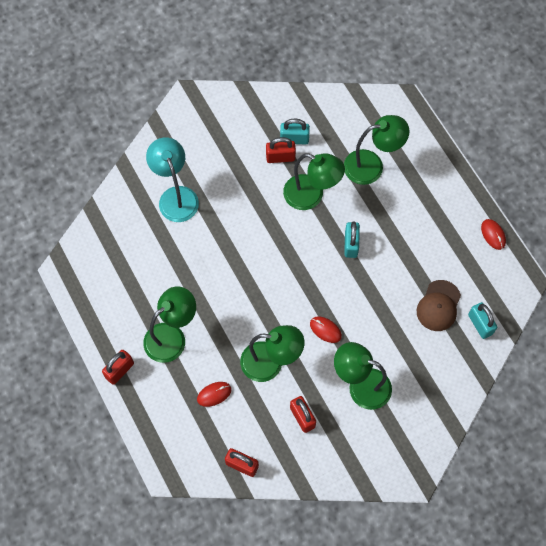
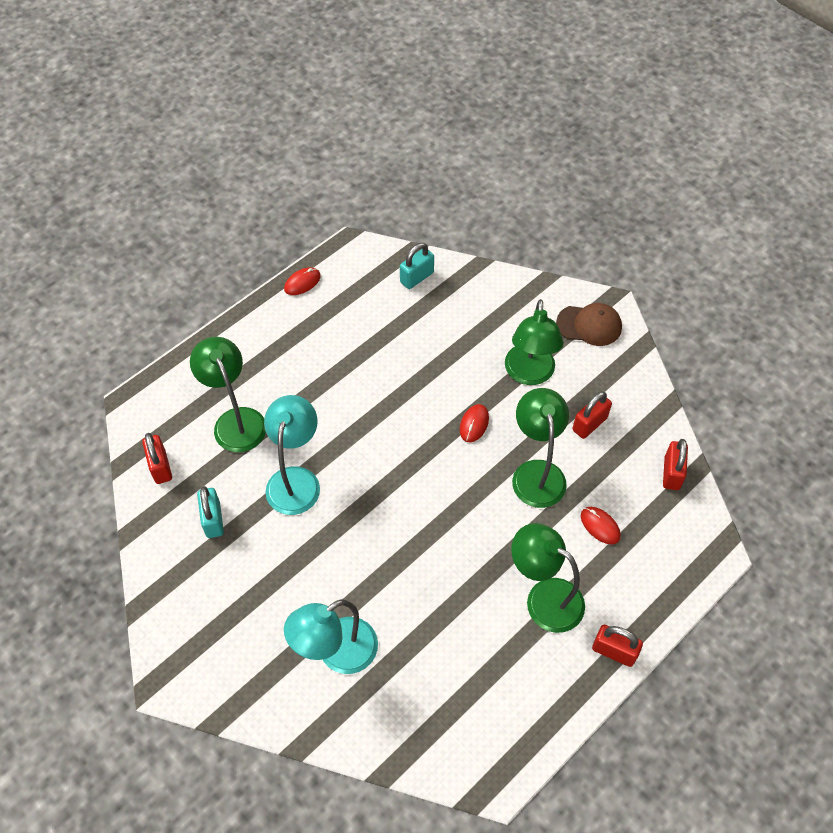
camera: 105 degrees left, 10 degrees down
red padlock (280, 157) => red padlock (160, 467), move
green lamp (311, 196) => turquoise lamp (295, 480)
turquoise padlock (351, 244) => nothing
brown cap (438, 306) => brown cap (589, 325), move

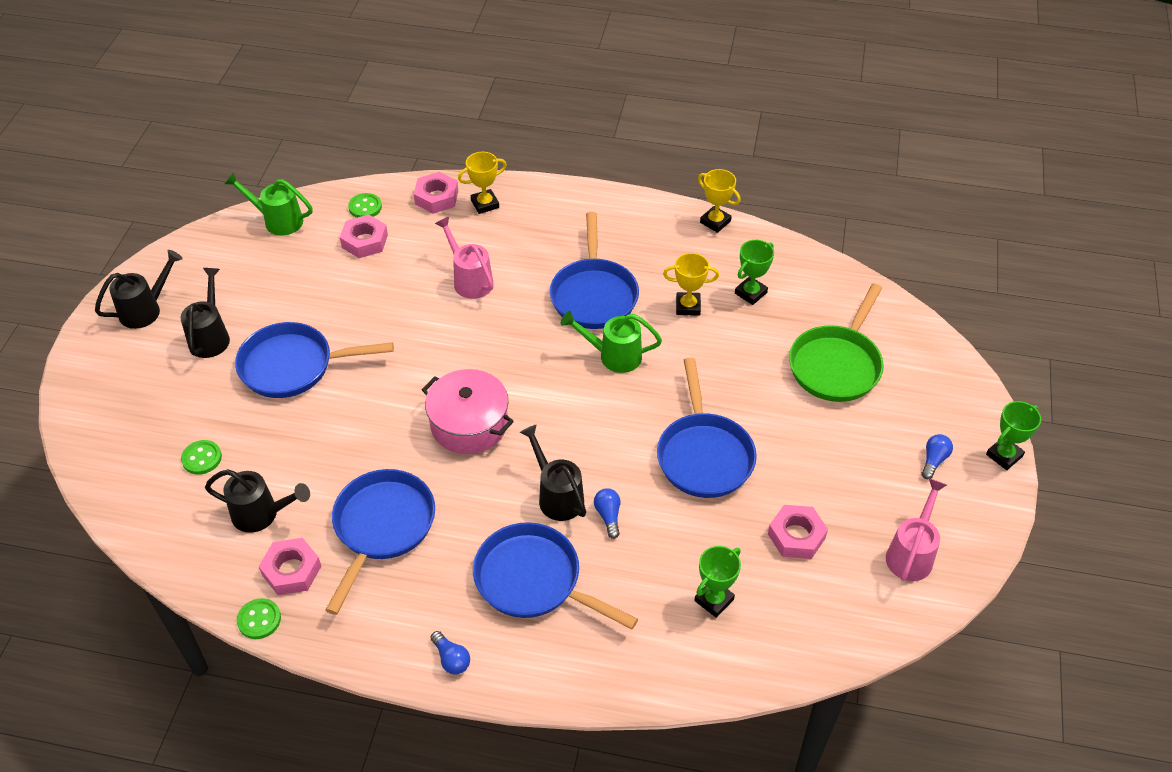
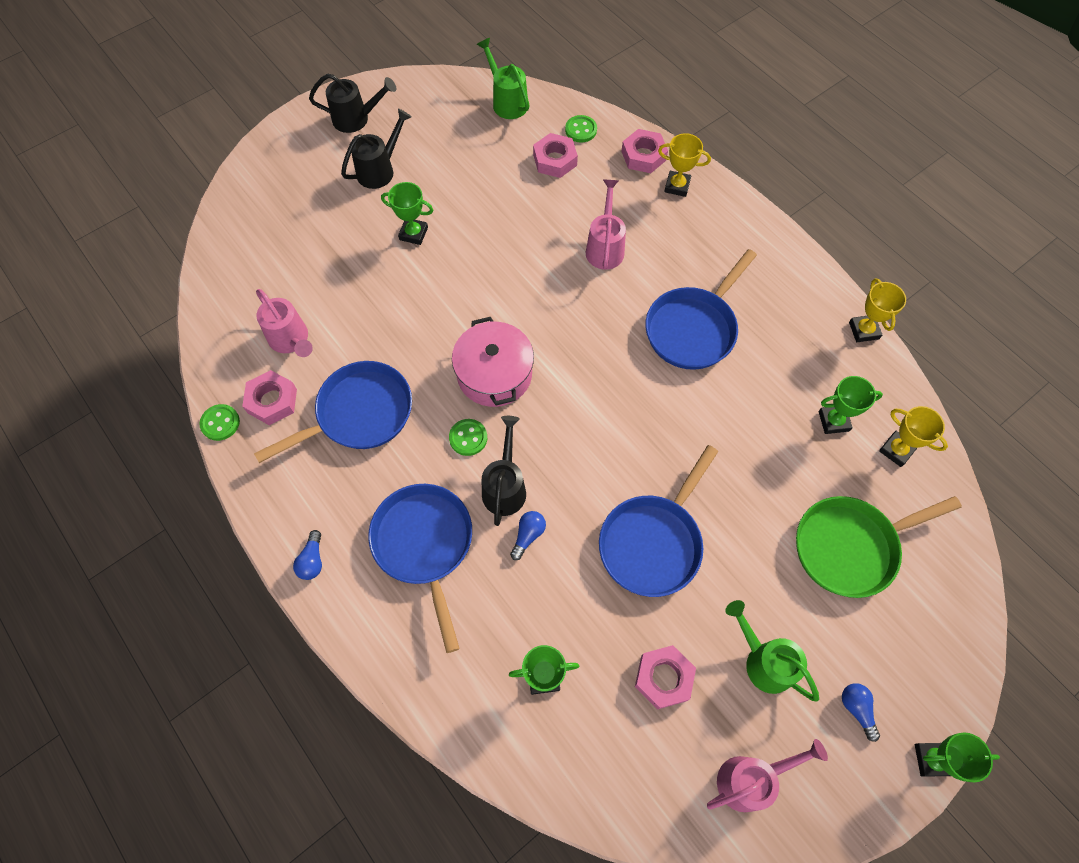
camera: 40 degrees right, 15 degrees up
yellow trophy (688, 306) => yellow trophy (896, 450), move
green watering can (614, 356) => green watering can (764, 661), move
blue pan (293, 366) => green trophy (413, 233)
blue light bulb (934, 460) => blue light bulb (856, 709), 90 degrees counterclockwise
green button (202, 458) => green button (468, 438), move
black watering can (261, 514) => pink watering can (291, 340)

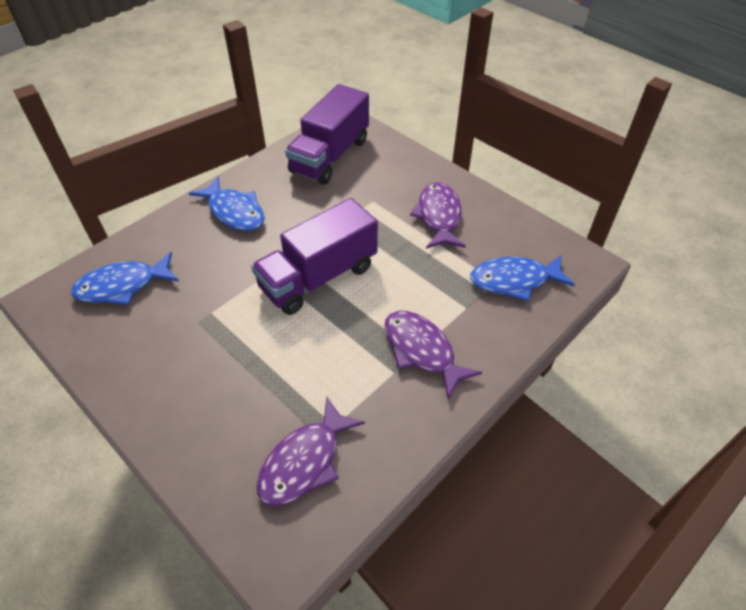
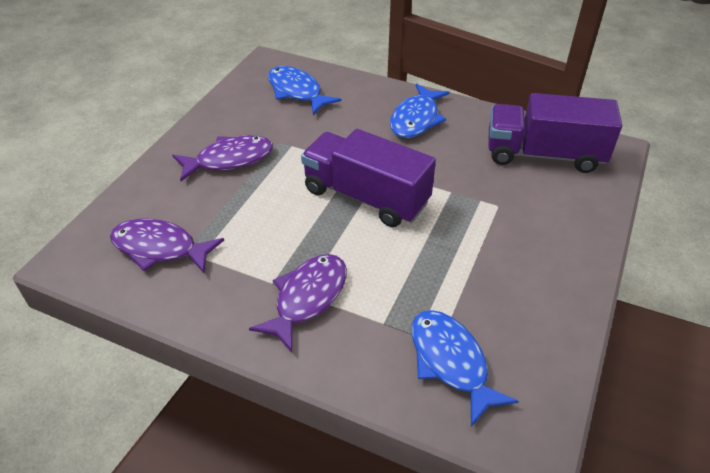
camera: 70 degrees right, 5 degrees down
purple fish (439, 216) => purple fish (229, 160), move

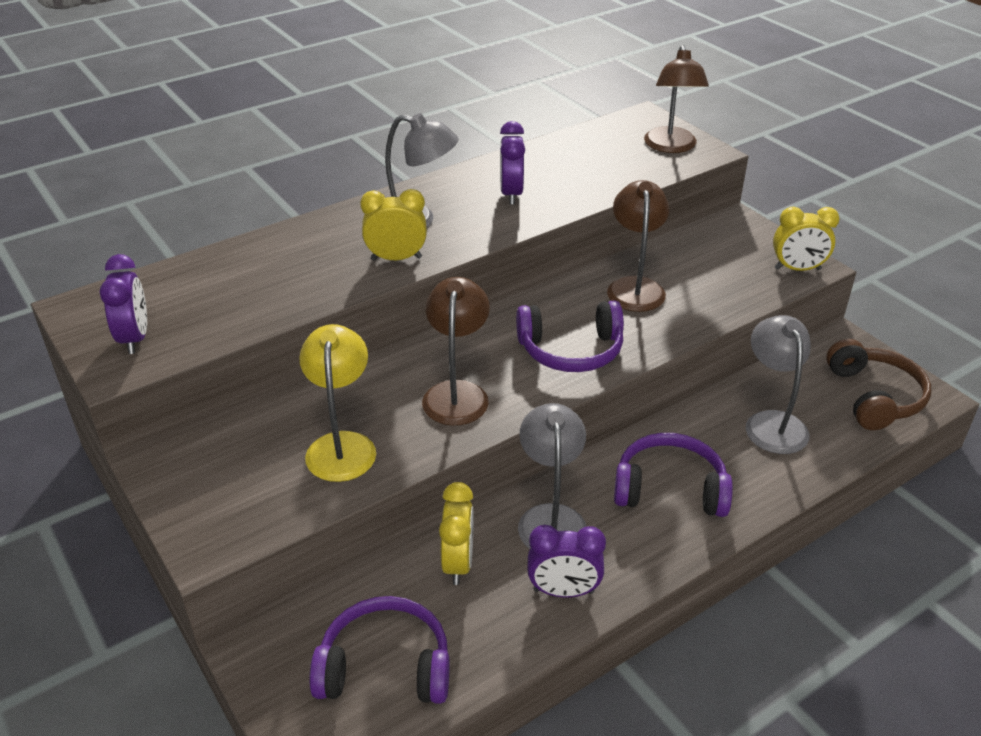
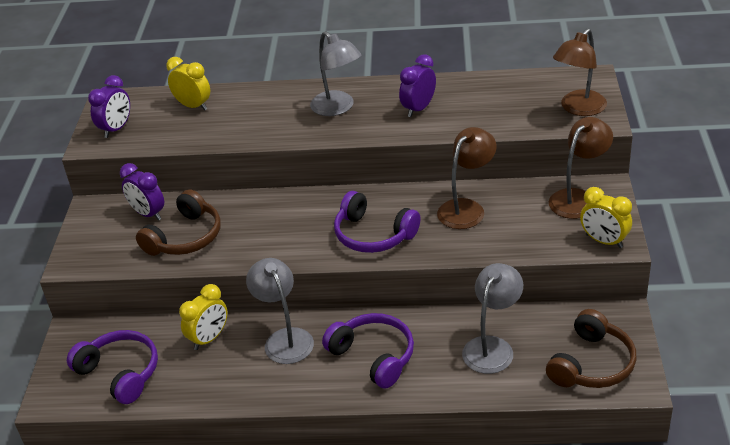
camera: 40 degrees right, 0 degrees up
yellow clock (396, 258) => yellow clock (193, 106), move
brown lamp (457, 393) => brown lamp (578, 198), move
yellow lamp (342, 445) => brown headphones (185, 237)
grey lamp (551, 518) => grey lamp (285, 338), 60 degrees counterclockwise
purple clock (563, 591) => purple clock (148, 214), move

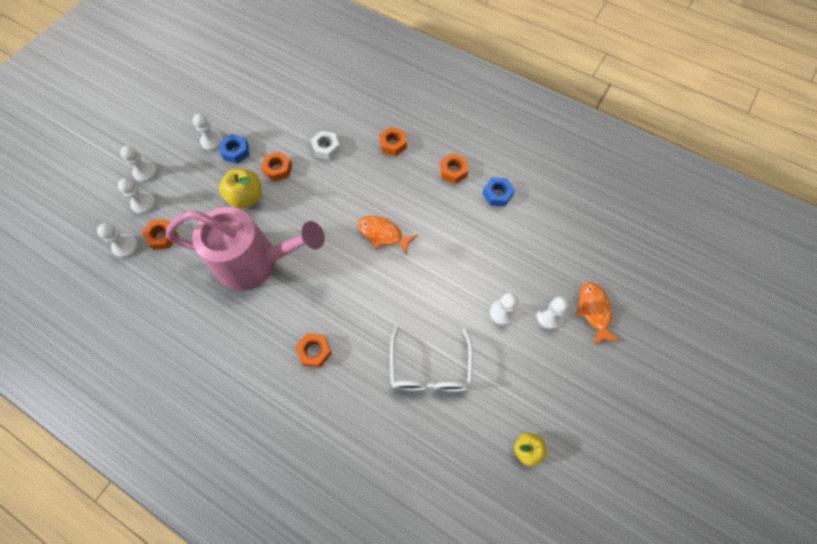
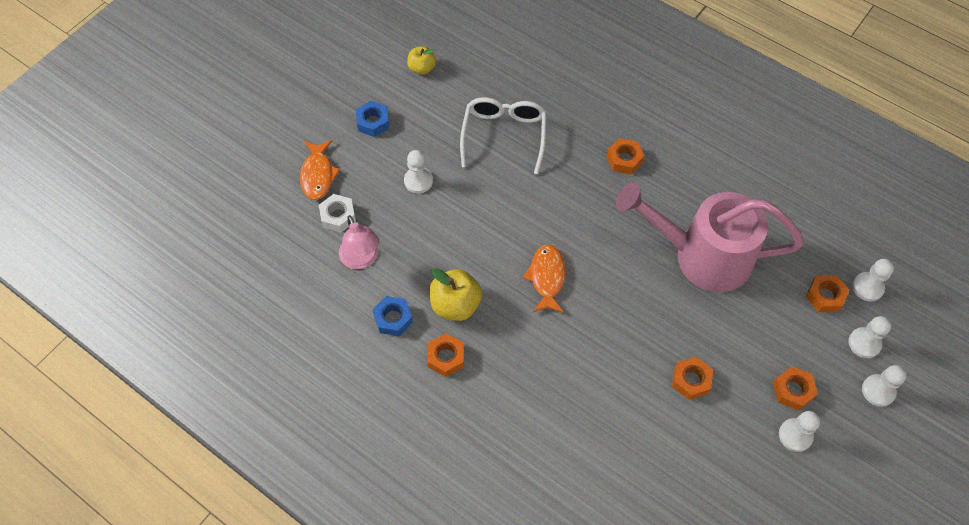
camera: 175 degrees left, 5 degrees down
orange nut (393, 144) => orange nut (793, 390), move
white nut (326, 148) => white nut (338, 216), move
blue nut (236, 152) => blue nut (373, 122), move
yellow apple (246, 197) => yellow apple (455, 305), move
orange fish (383, 234) => orange fish (547, 277), 120 degrees counterclockwise
white pawn (549, 316) => nothing
nothing => pink lamp (361, 259)

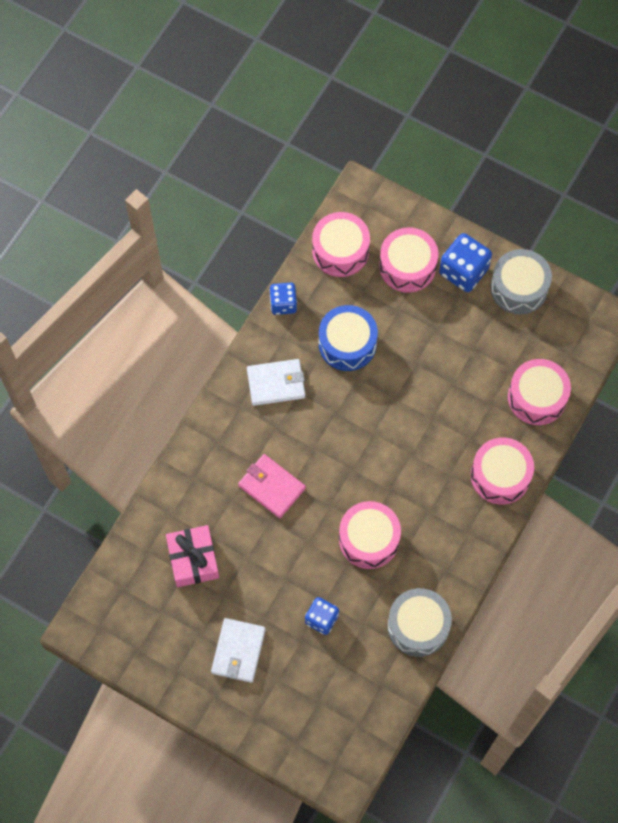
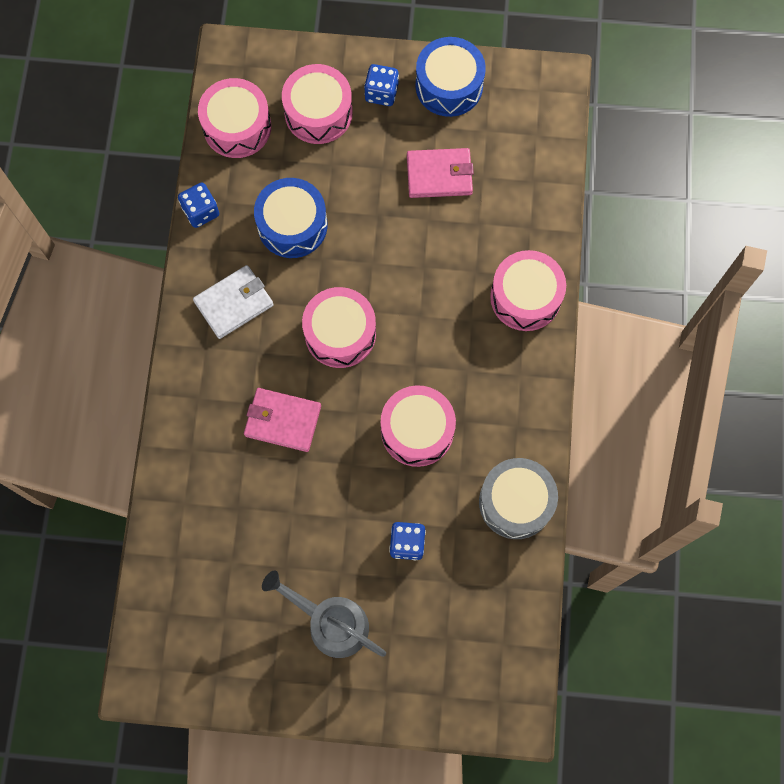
camera: 25 degrees left, 5 degrees up
blue dice (463, 271) => blue dice (381, 93), x0.64
grey drum (519, 288) => blue drum (449, 86)
pink drum (537, 397) => pink drum (340, 333), move
pink gift (193, 559) => nothing
white wallet (238, 651) => grey watering can (331, 623)
nothing => pink wallet (439, 175)

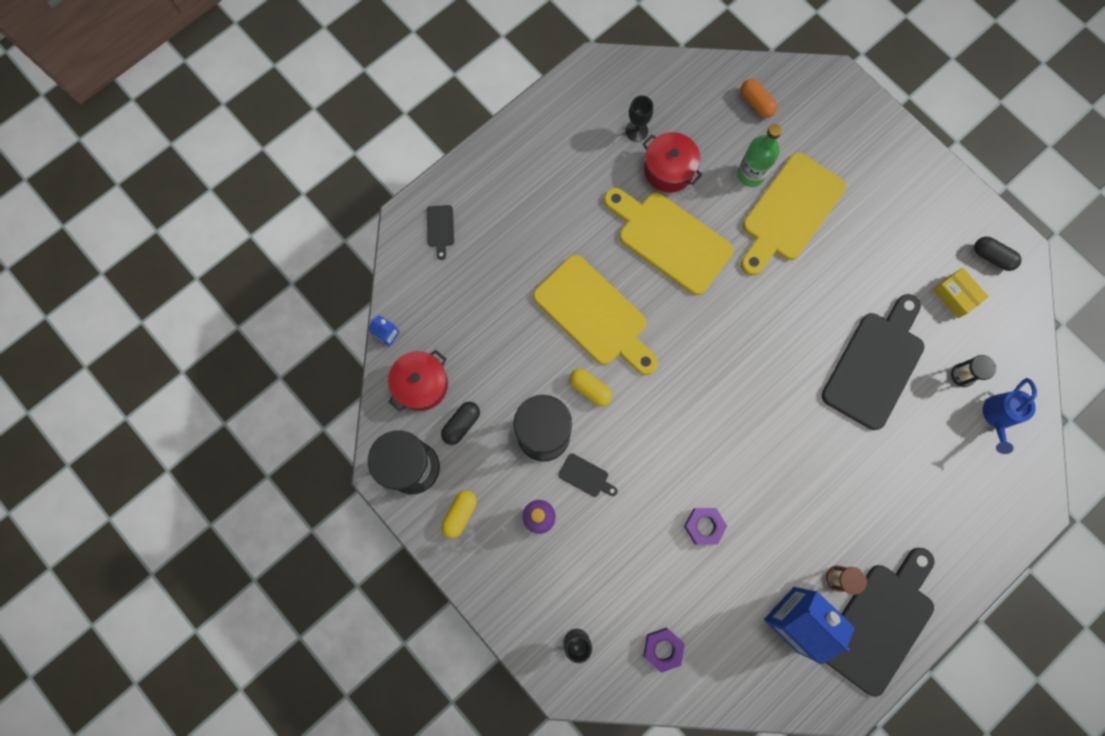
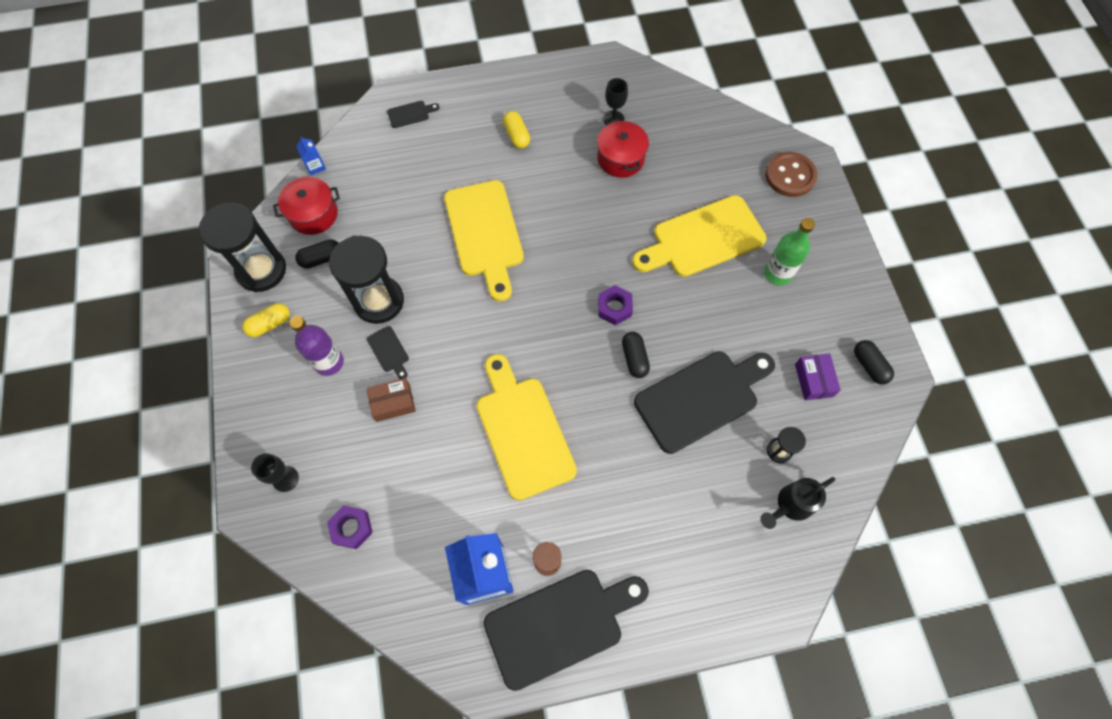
camera: 30 degrees right, 10 degrees down
orange capsule (756, 103) => nothing
green bottle (750, 174) => green bottle (777, 273), move
yellow cutting board (670, 239) => yellow cutting board (523, 431), move
black cutting board (440, 228) => black cutting board (410, 114), 135 degrees counterclockwise
yellow box (955, 296) => purple box (813, 380)
yellow capsule (590, 389) => yellow capsule (517, 136), move
blue watering can (996, 417) => black watering can (789, 505)
purple nut (704, 526) => purple nut (614, 308), move
nothing => brown button (790, 176)
nothing => black capsule (634, 358)
nothing => brown box (393, 403)

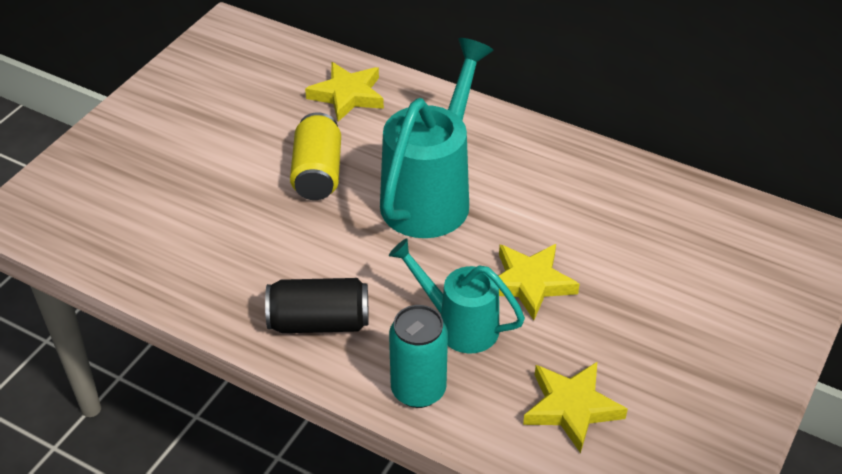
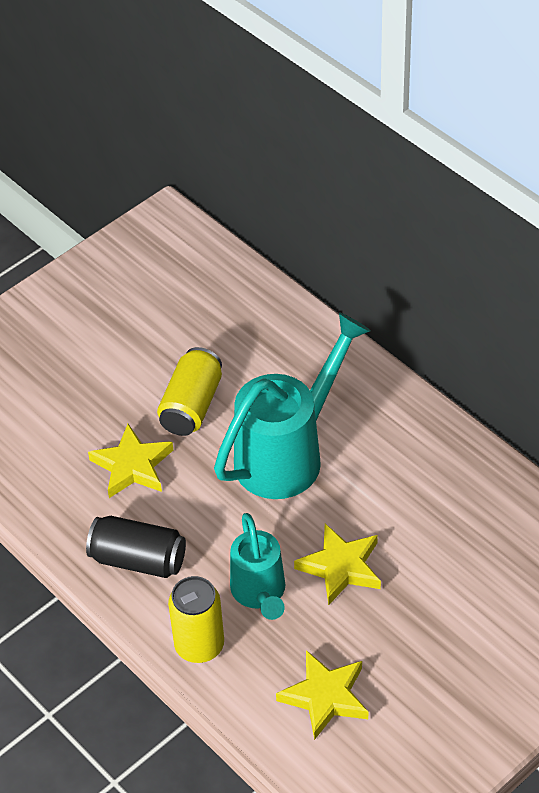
camera: 20 degrees right, 5 degrees up
yellow star (347, 95) => yellow star (132, 466), move
turquoise watering can (459, 325) => turquoise watering can (259, 593), 150 degrees counterclockwise
turquoise can (418, 390) => yellow can (199, 645)

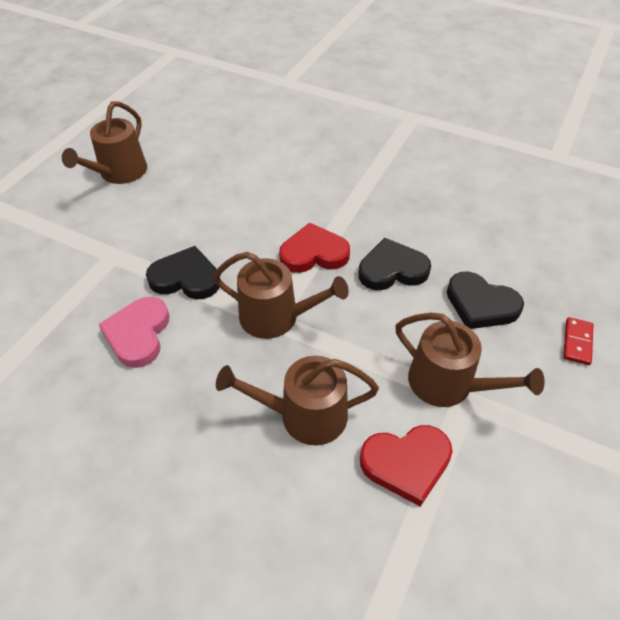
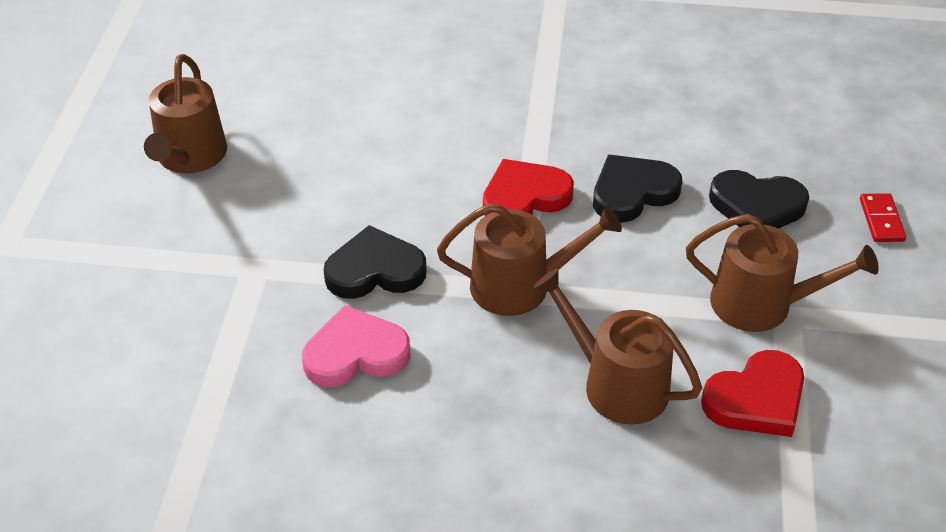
camera: 20 degrees left, 5 degrees down
pink heart (138, 334) => pink heart (355, 353), 90 degrees clockwise
brown watering can (304, 415) => brown watering can (616, 384), 60 degrees clockwise

